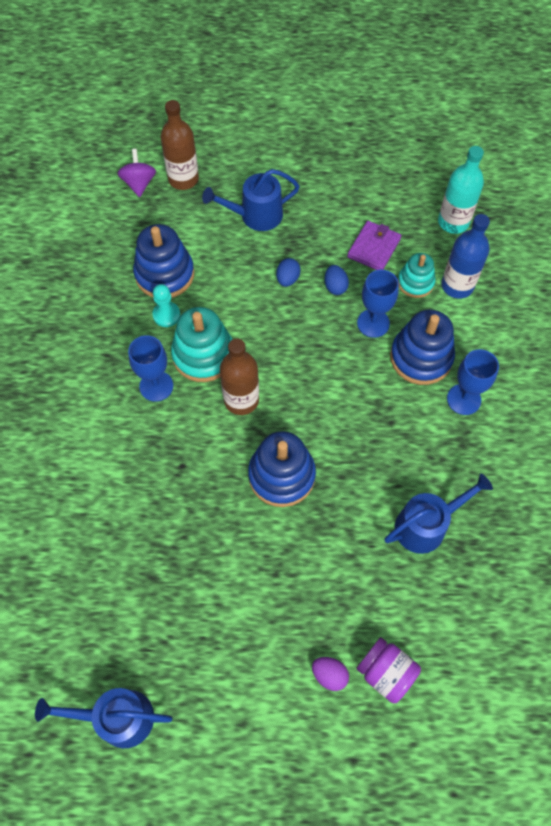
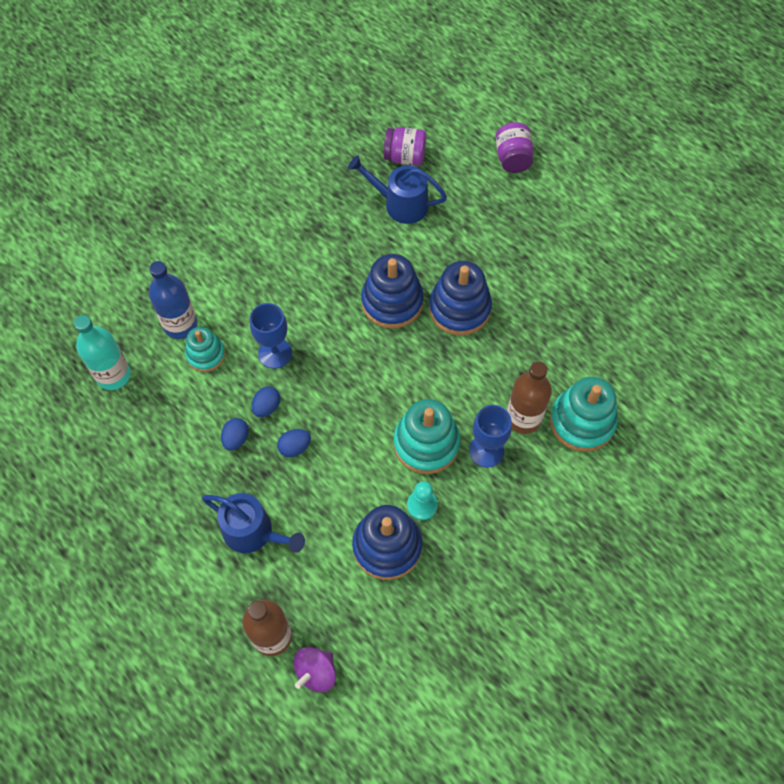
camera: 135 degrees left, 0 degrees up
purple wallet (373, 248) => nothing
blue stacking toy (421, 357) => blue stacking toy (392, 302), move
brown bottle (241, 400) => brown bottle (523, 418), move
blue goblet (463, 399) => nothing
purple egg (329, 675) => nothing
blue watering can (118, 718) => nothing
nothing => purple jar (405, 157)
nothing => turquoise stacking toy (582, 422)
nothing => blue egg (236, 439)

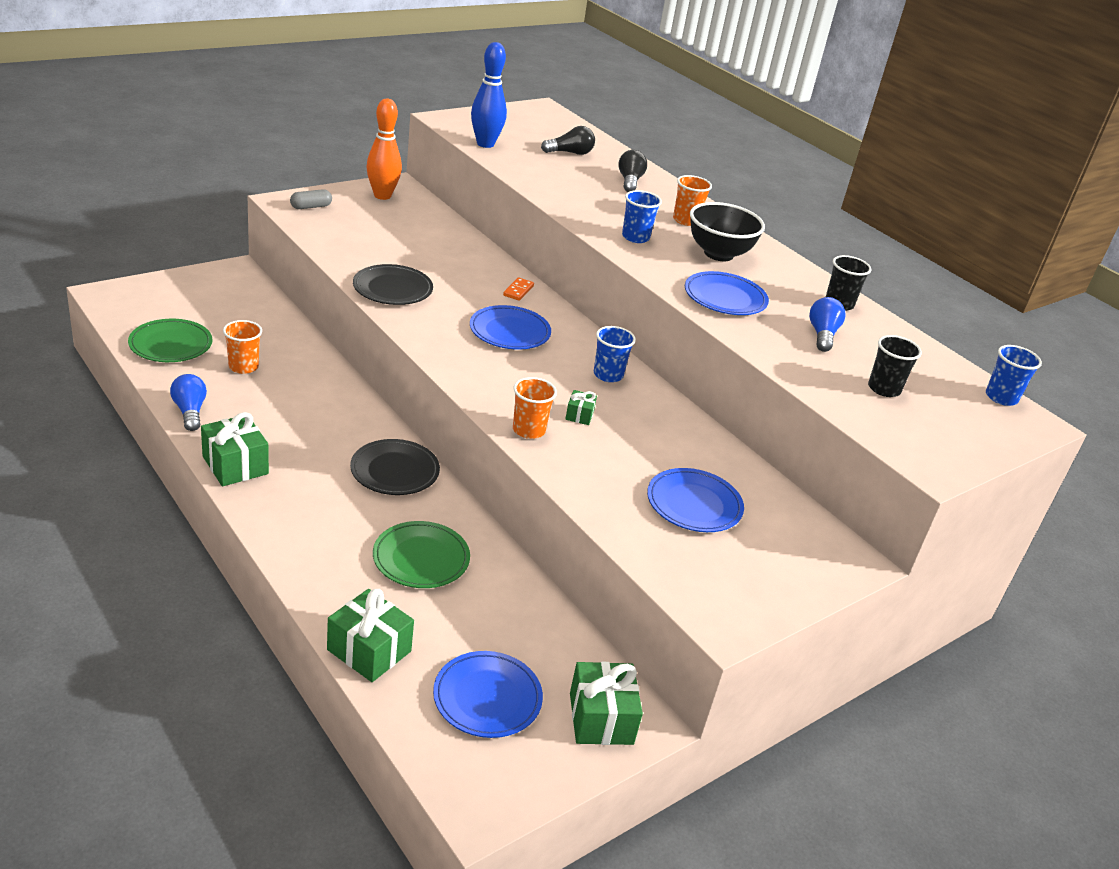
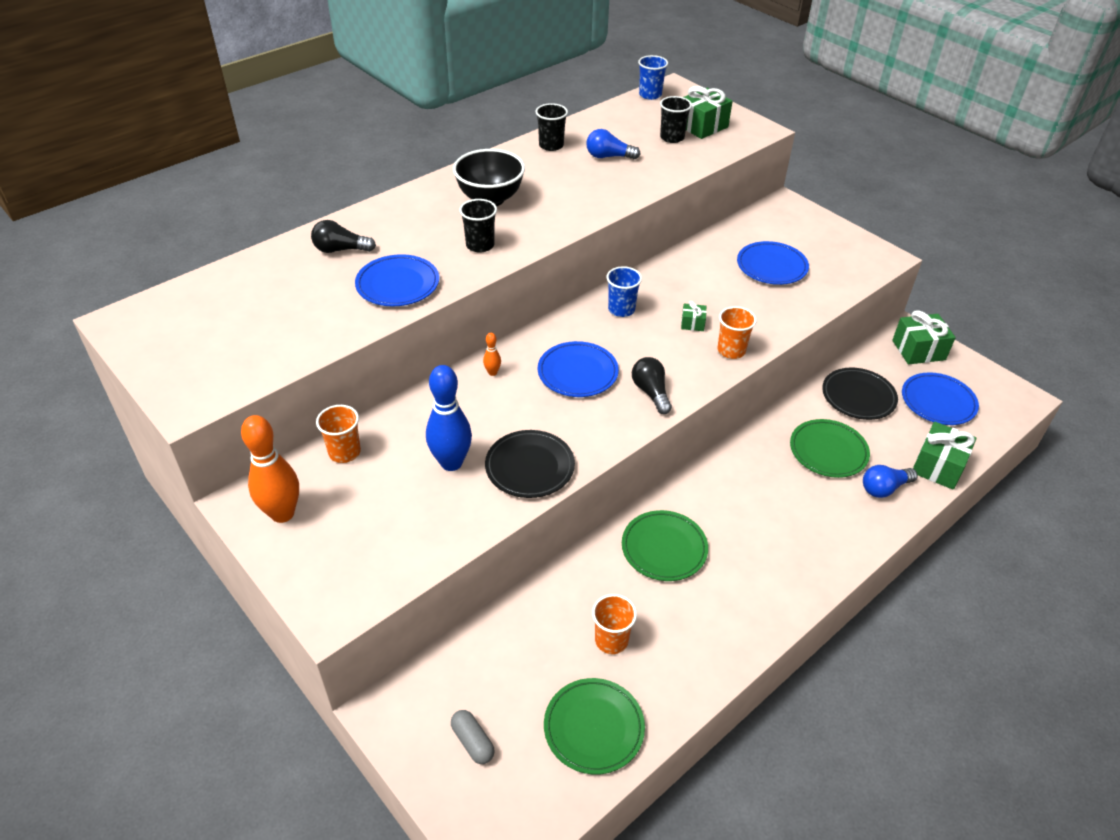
camera: 90 degrees left, 10 degrees up
blue bowling pin (485, 144) => blue bowling pin (451, 463), move
black light bulb (570, 153) => black light bulb (651, 392), move
orange cup (686, 220) => orange cup (344, 452), move
grey capsule (311, 207) => grey capsule (473, 742), move
blue cup (635, 237) => black cup (480, 245)
blue plate (725, 298) => blue plate (398, 284), move
orange domino (518, 291) => orange bowling pin (492, 372)
blue light bulb (190, 411) => blue light bulb (884, 488), move
green gift (235, 465) => green gift (702, 126), move
black plate (395, 471) => black plate (858, 396), move
nothing => green plate (664, 548)

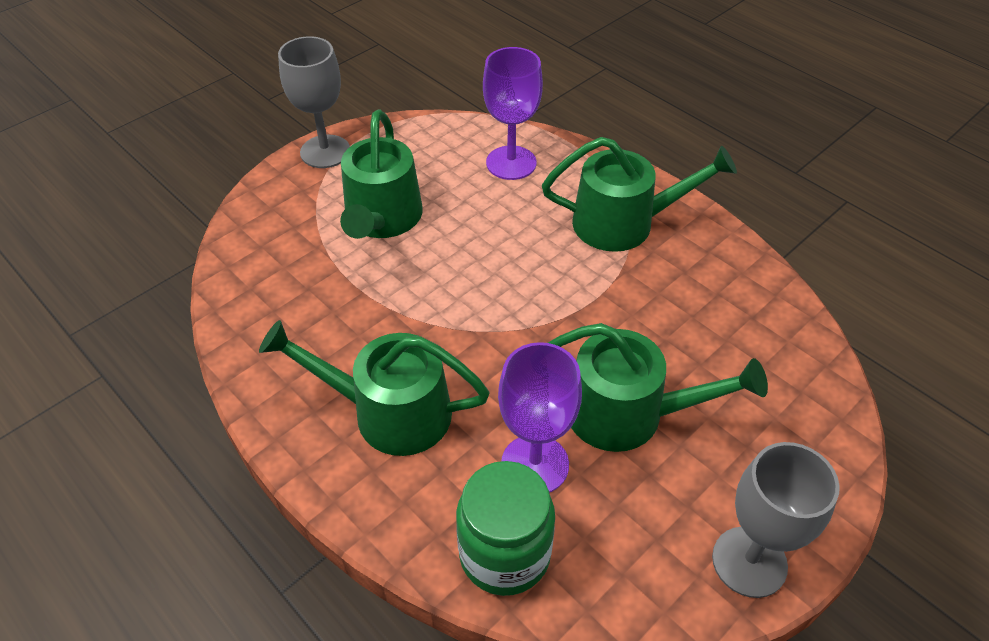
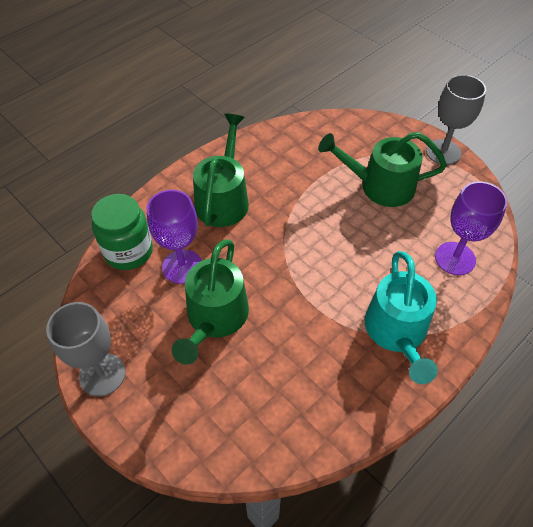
camera: 90 degrees right, 5 degrees up
green watering can (623, 223) => turquoise watering can (397, 332)

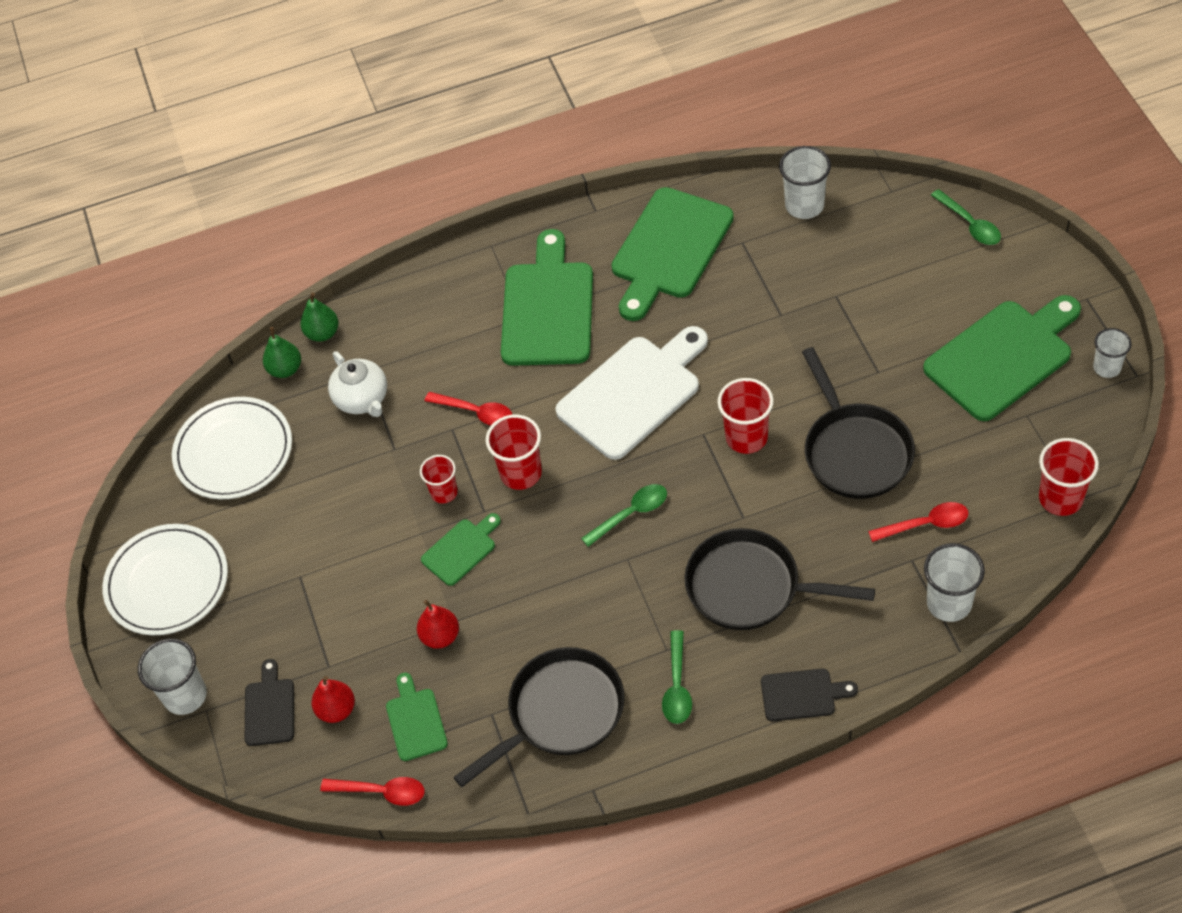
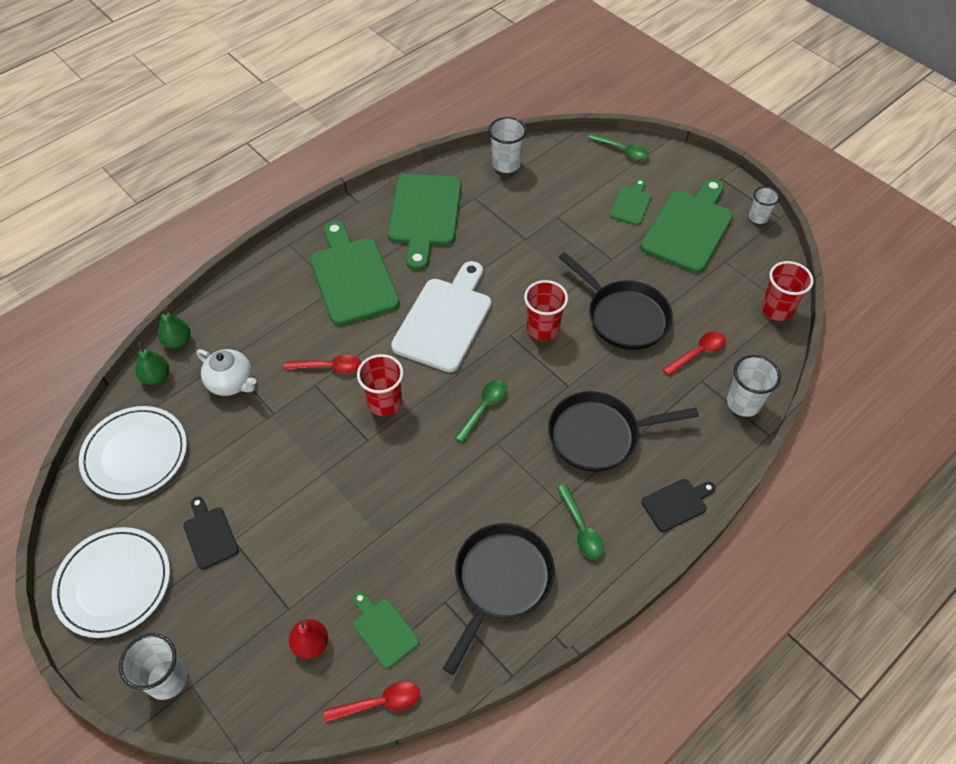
camera: 30 degrees left, 0 degrees up
red cup (444, 492) => nothing
green cutting board (461, 550) => green cutting board (631, 204), move
red pear (440, 636) => nothing
black cutting board (270, 708) => black cutting board (210, 535), move

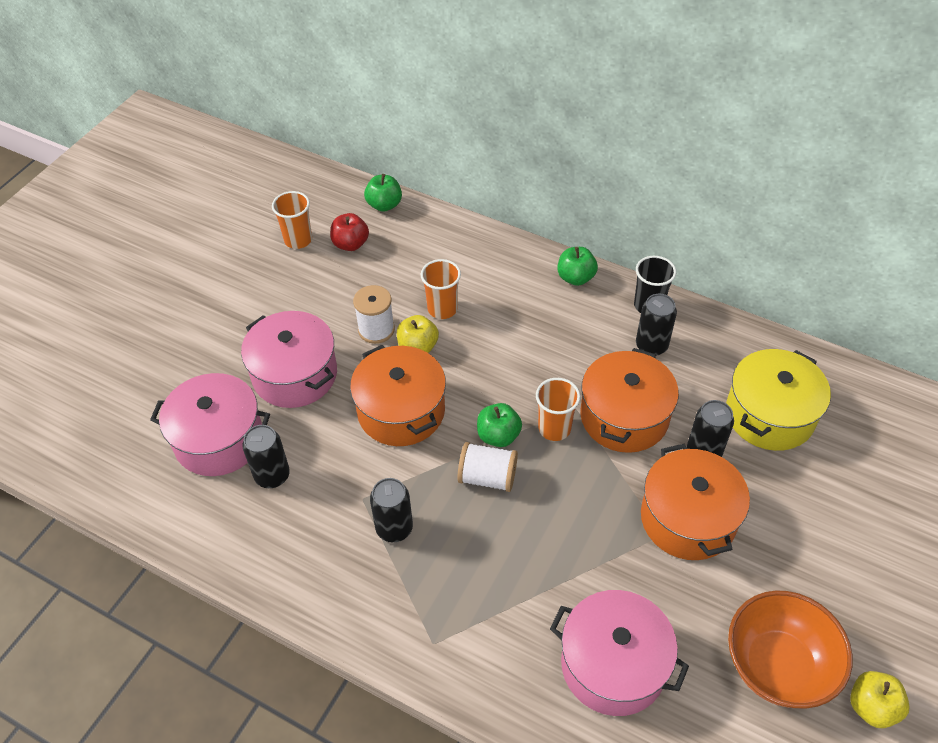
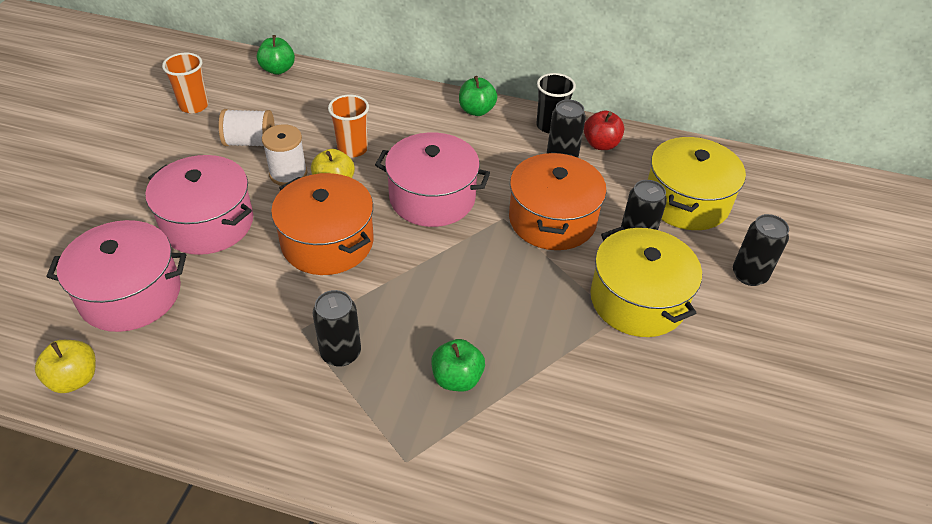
camera: 15 degrees left, 5 degrees down
red apple (350, 244) => red apple (601, 144), move
orange cup (554, 428) => nothing
green apple (498, 436) => green apple (457, 378), move
black can (272, 476) => black can (749, 275), move
white spool (487, 477) => white spool (250, 142), move
orange pot (688, 518) => yellow pot (638, 300)
pink pot (613, 664) => pink pot (432, 197), move
orange bowl (777, 665) => nothing
yellow apple (871, 707) => yellow apple (74, 379), move

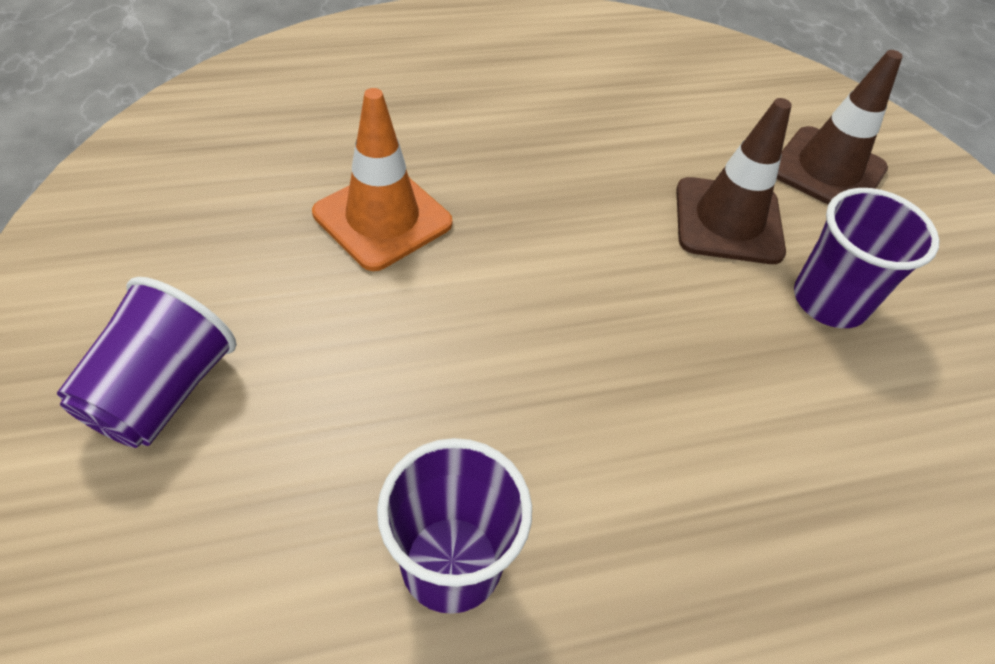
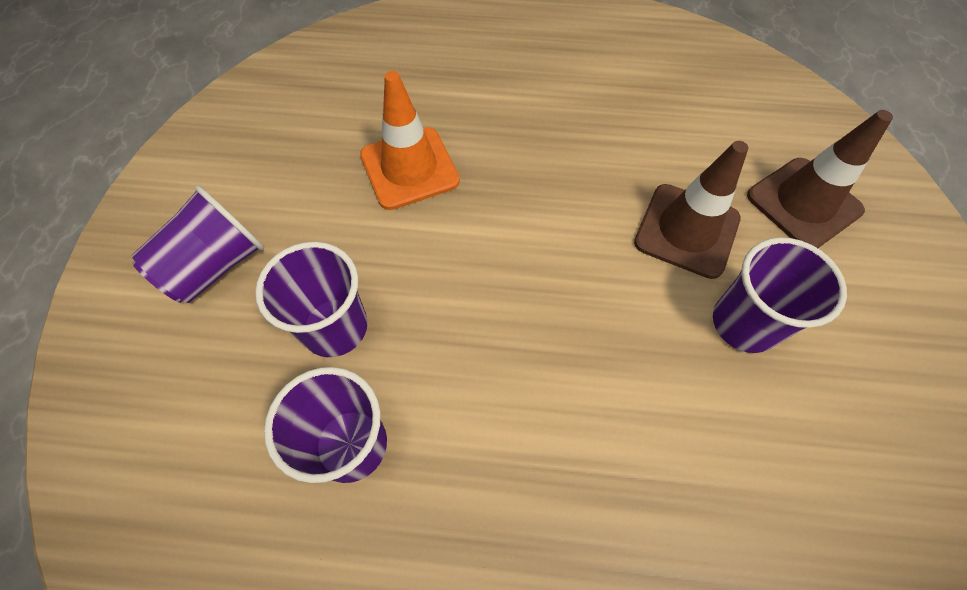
camera: 25 degrees right, 10 degrees up
nothing => purple cup (335, 327)

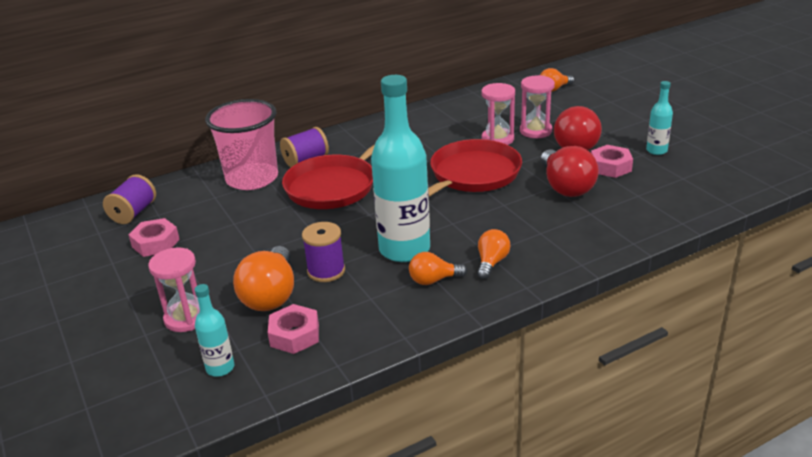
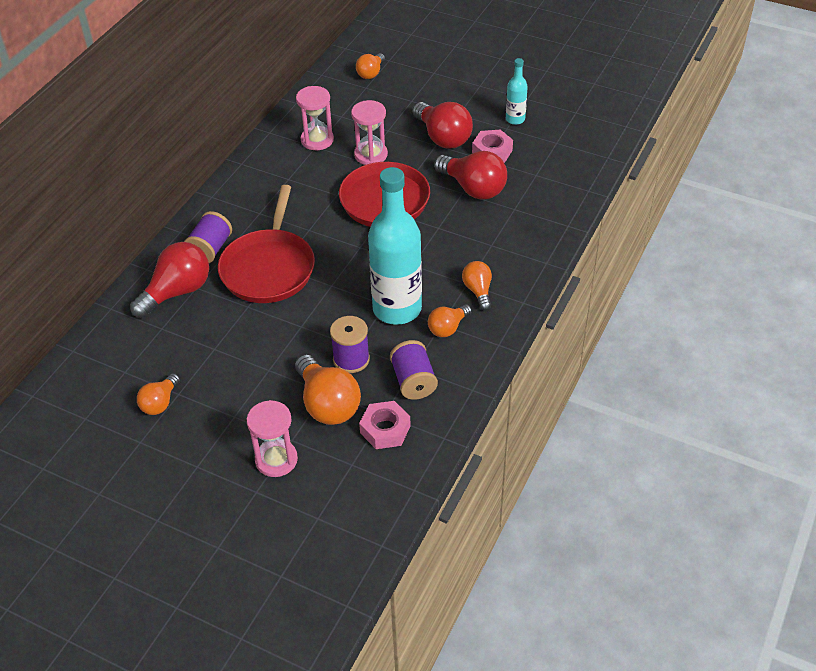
camera: 35 degrees left, 15 degrees up
pink hourglass (535, 131) => pink hourglass (317, 140), move
pink cup (252, 178) => red light bulb (177, 292)
purple spool (133, 213) => purple spool (413, 381), move
pink nut (155, 243) => orange light bulb (160, 403)
turquoise bottle (220, 368) => nothing

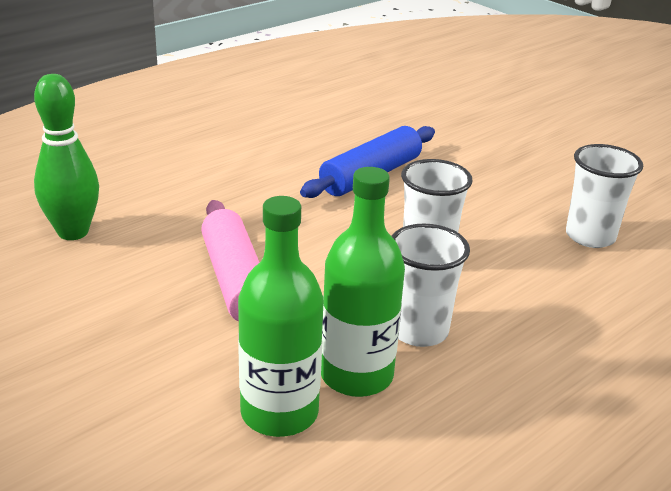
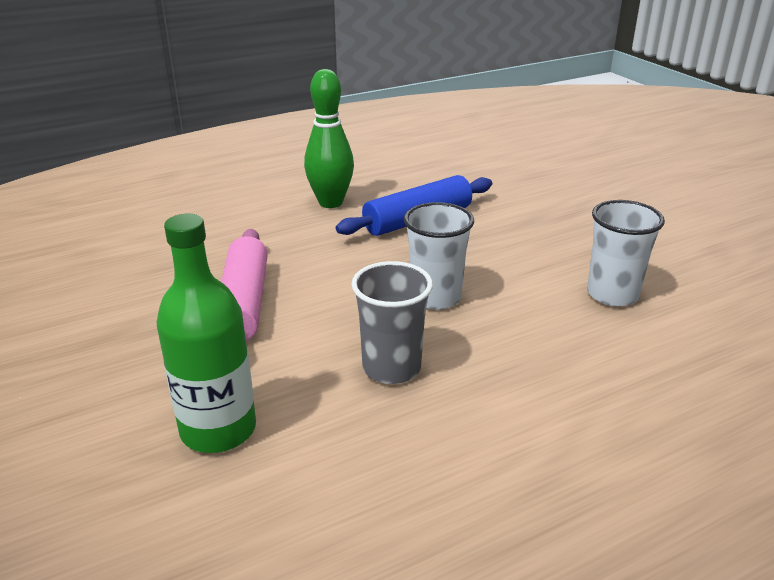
camera: 15 degrees right, 0 degrees up
green bowling pin (73, 232) => green bowling pin (330, 202), move
green bottle (356, 375) => nothing
white cup (419, 331) => grey cup (391, 368)

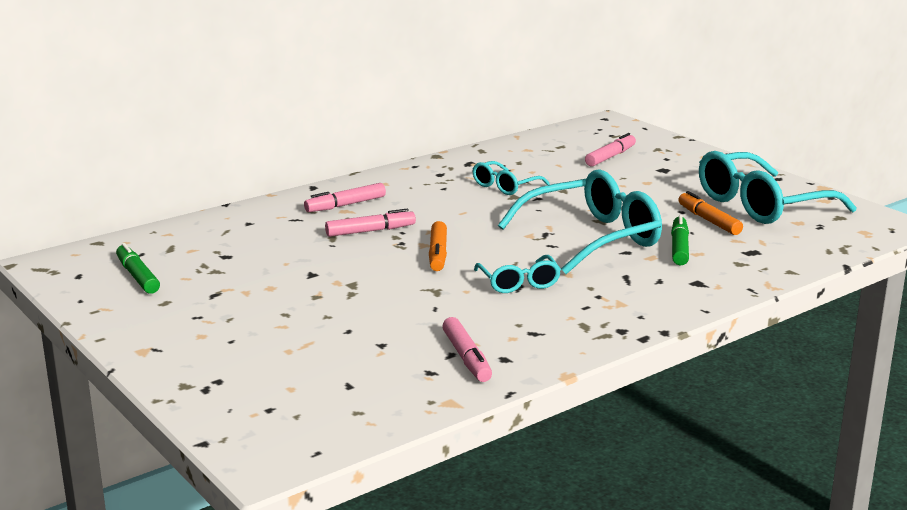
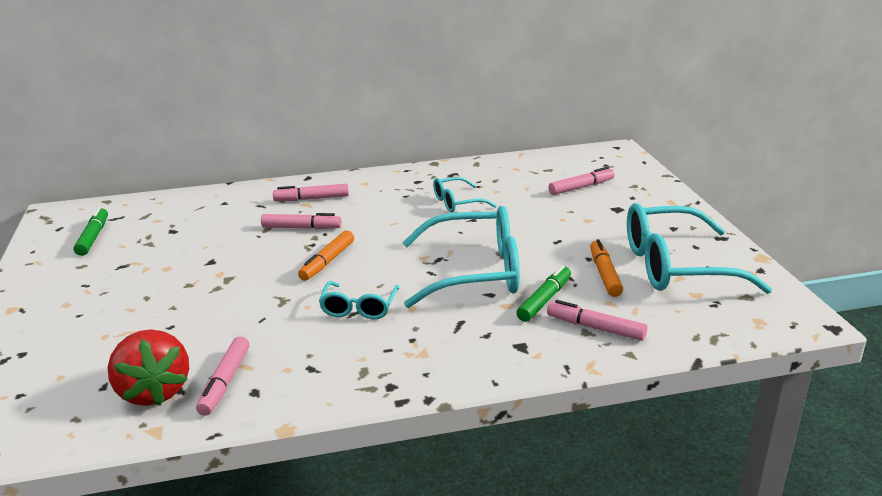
camera: 25 degrees right, 5 degrees up
nothing => pink marker (595, 328)
nothing => red strawberry (154, 391)

